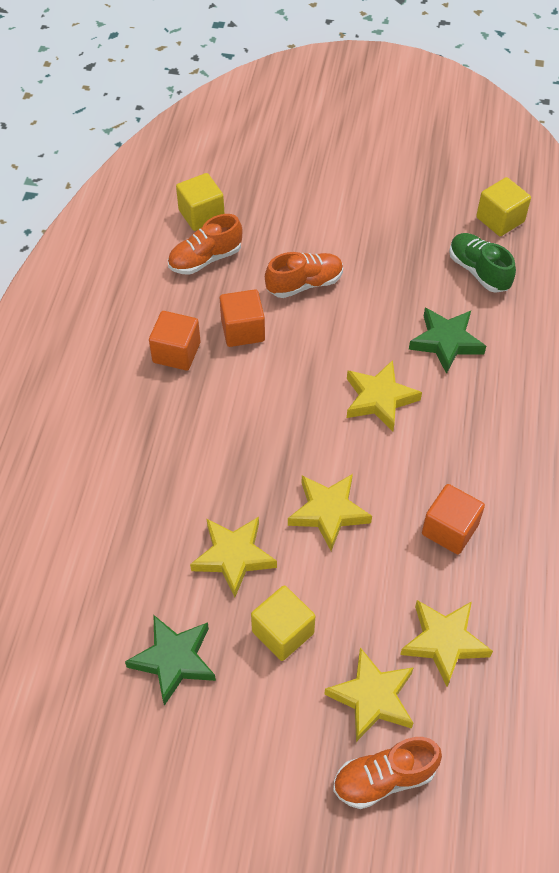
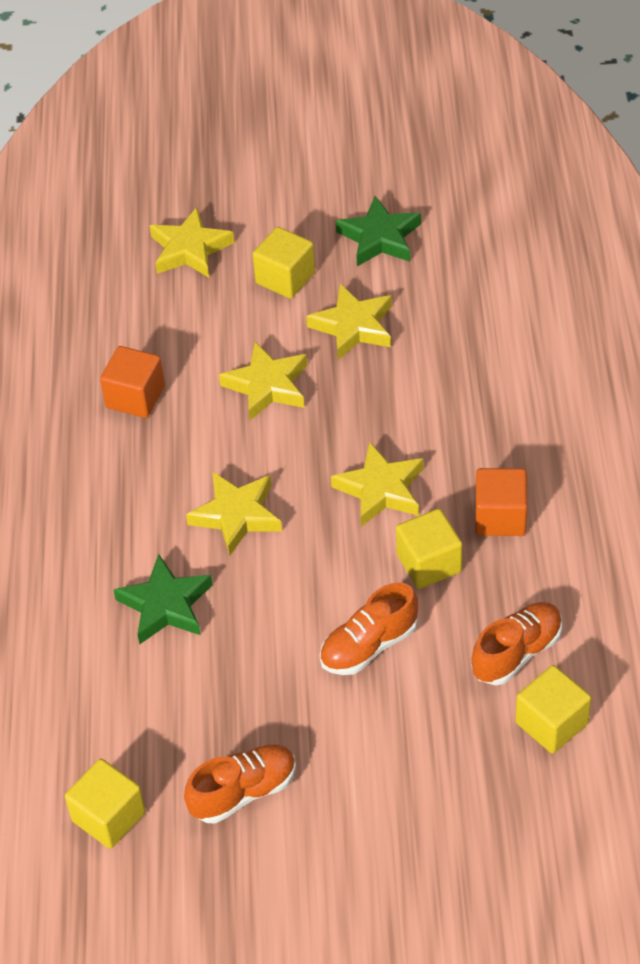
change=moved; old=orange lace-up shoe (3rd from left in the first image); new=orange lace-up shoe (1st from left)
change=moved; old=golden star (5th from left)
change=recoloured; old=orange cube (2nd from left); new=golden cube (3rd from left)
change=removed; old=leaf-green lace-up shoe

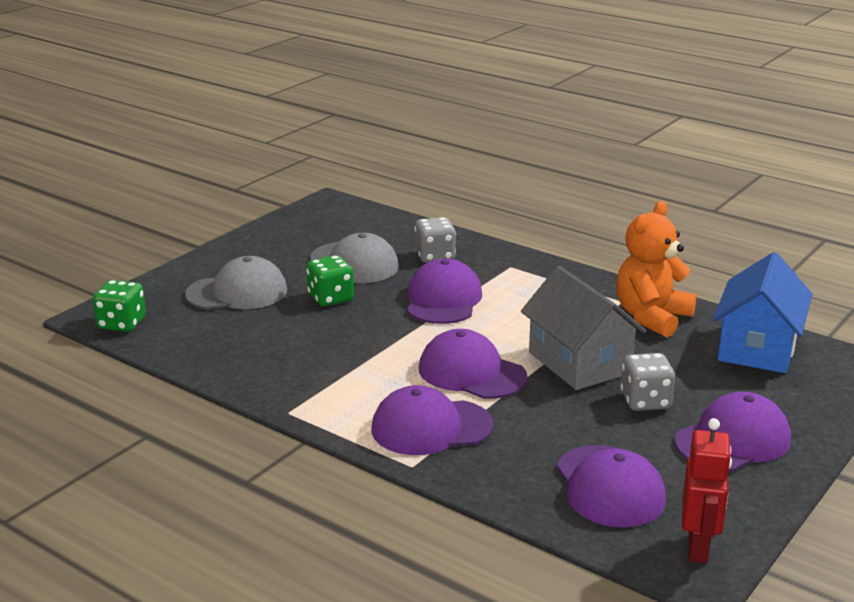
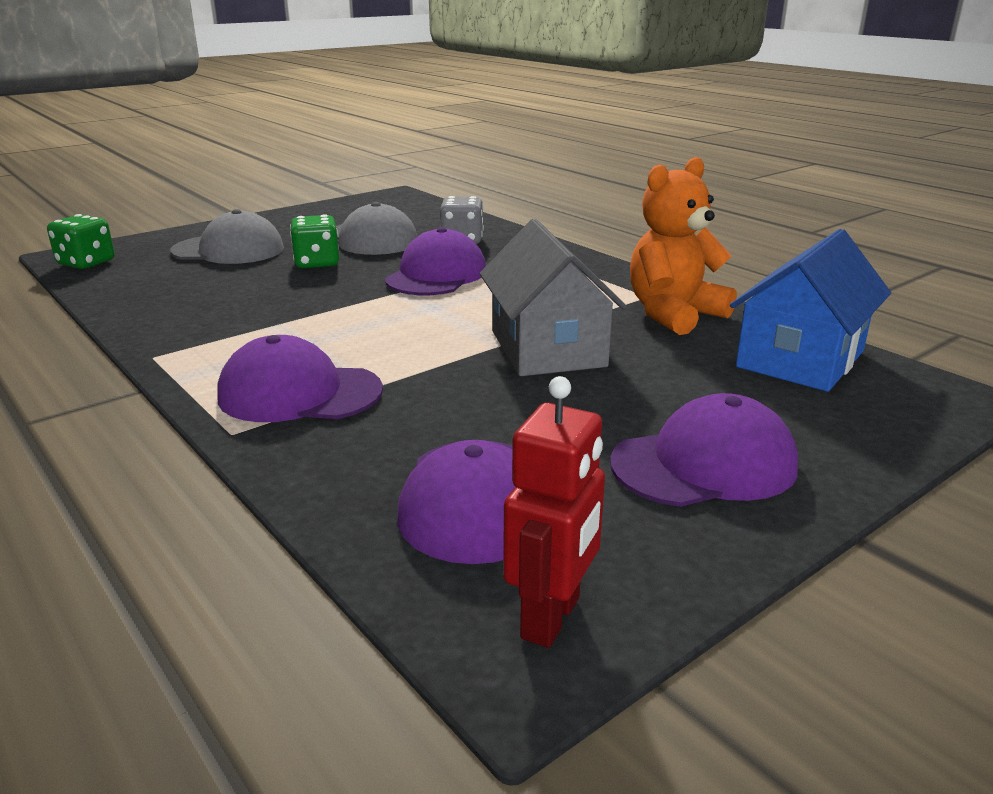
change=removed; old=purple baseball cap (3rd from left)
change=removed; old=ash-grey dice (2nd from left)

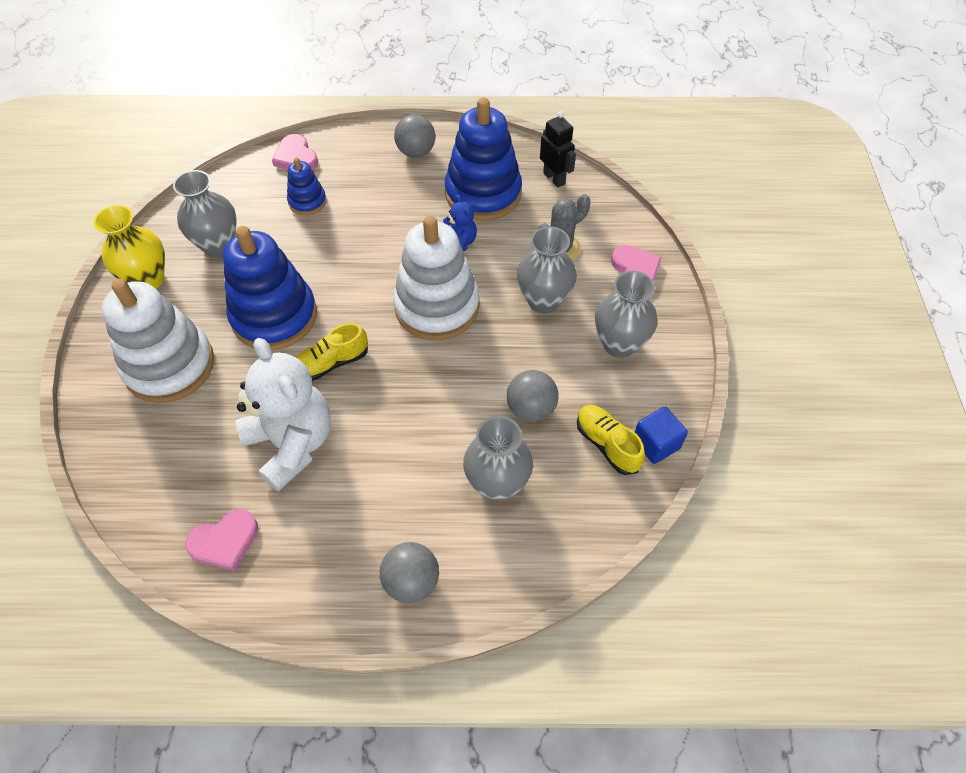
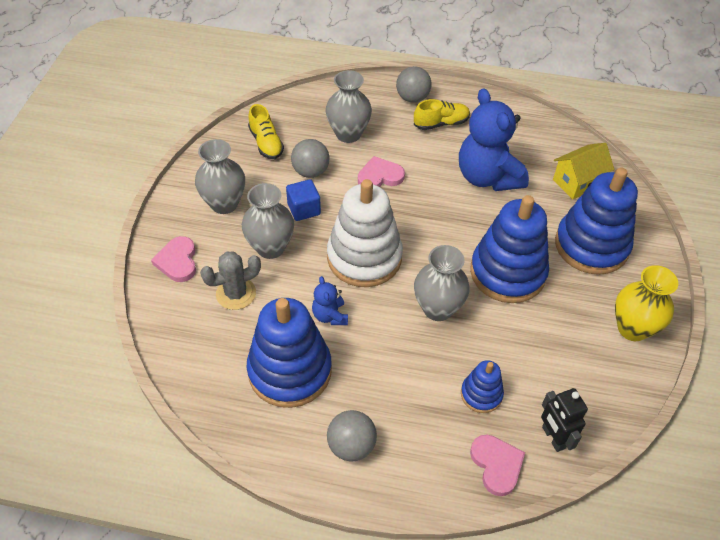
change=moved; old=cobalt cube
change=moved; old=rosy love heart (1st from left in the first image); new=rosy love heart (2nd from left)
change=moved; old=golden lace-up shoe (1st from left in the first image); new=golden lace-up shoe (2nd from left)
change=moved; old=ash-grey tall vase (1st from left in the first image); new=ash-grey tall vase (4th from left)
change=recoloured; old=pure white teddy; new=cobalt teddy (2nd from left)
change=moved; old=jet-black robot figure
change=added; new=golden toy house
change=recoloured; old=pure white ring stacker (1st from left); new=cobalt ring stacker (4th from left)

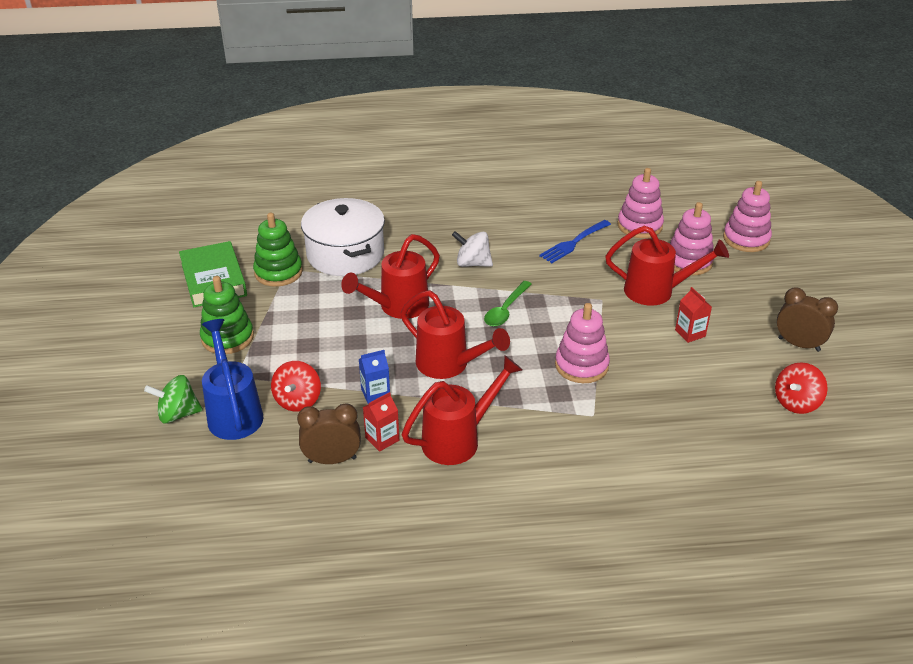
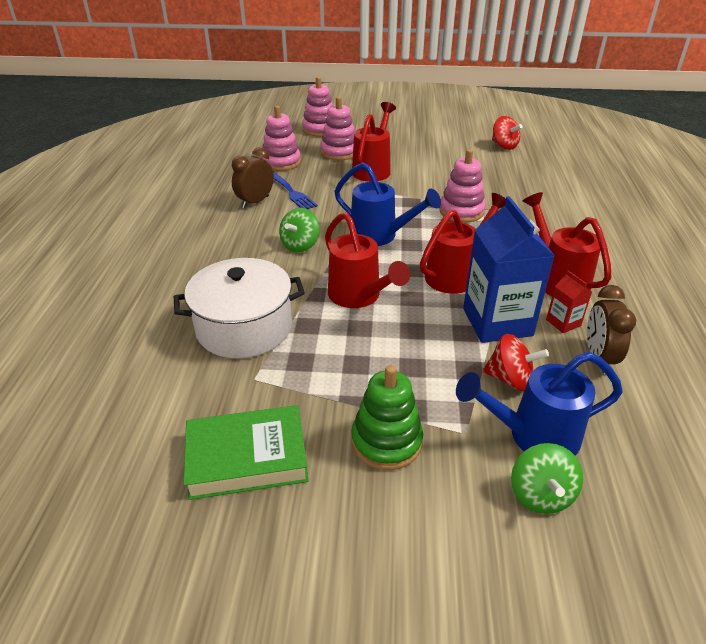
change=moved; old=russet clock (2nd from left in the first image); new=russet clock (1st from left)
change=recoloured; old=pure white spinning top; new=leaf-green spinning top (1st from left)
change=replaced; old=leaf-green spoon; new=cobalt watering pot (1st from left)
change=resized; old=cobalt juice carton; factor=2.23
change=removed; old=leaf-green ring stacker (2nd from left)
change=removed; old=red juice carton (2nd from left)

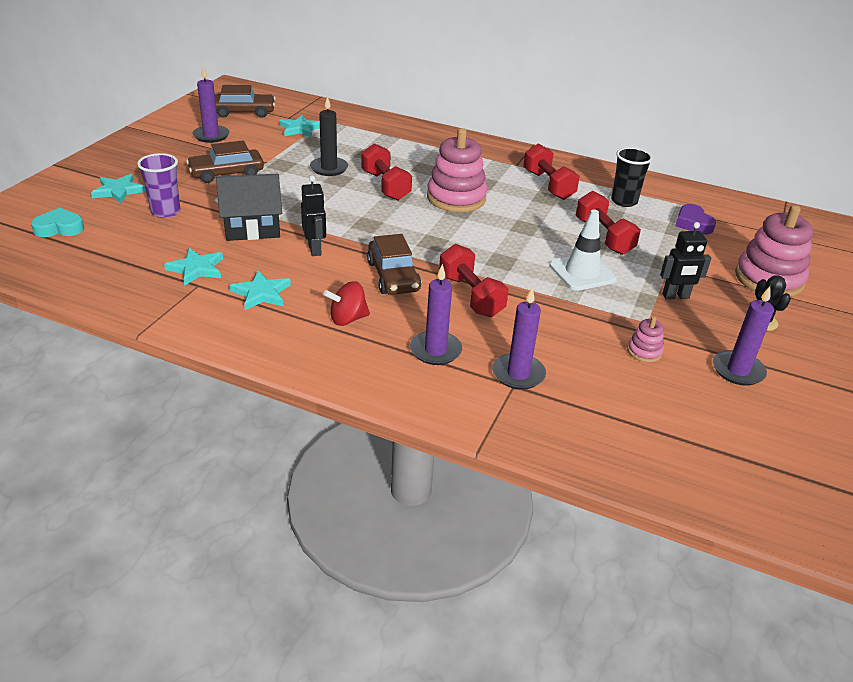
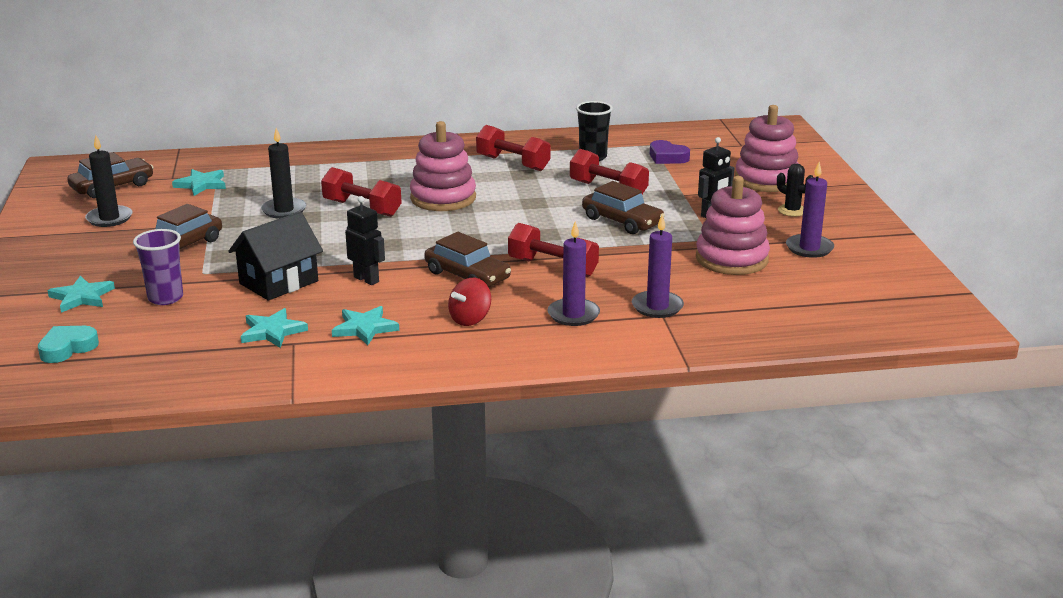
change=recoloured; old=purple pillar candle (1st from left); new=jet-black pillar candle (1st from left)
change=replaced; old=pure white safety cone; new=russet car (4th from left)
change=resized; old=rosy ring stacker (2nd from left); factor=2.21

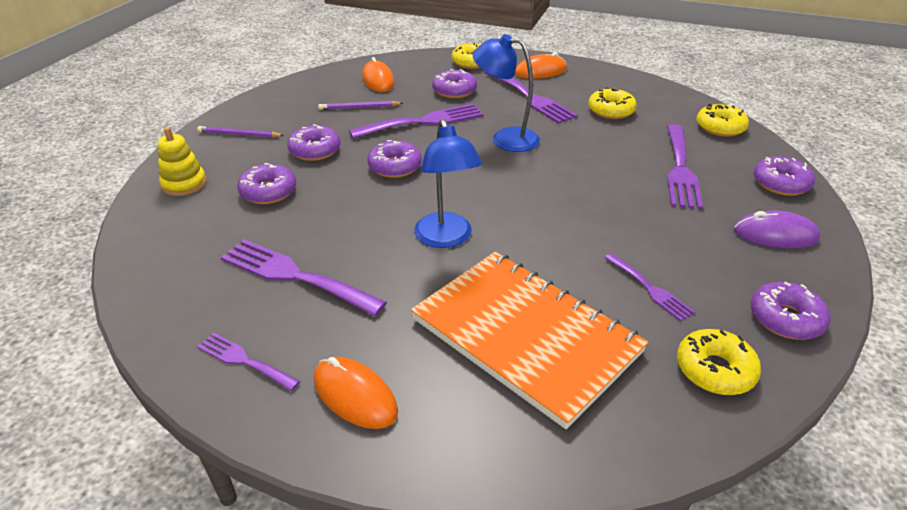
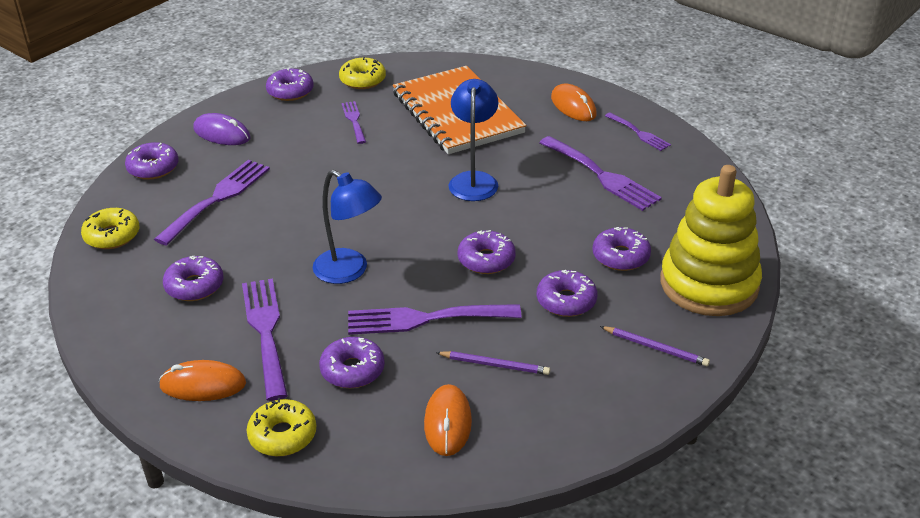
change=recoloured; old=golden doughnut (2nd from left); new=purple doughnut (2nd from left)
change=resized; old=golden ring stacker; factor=2.11

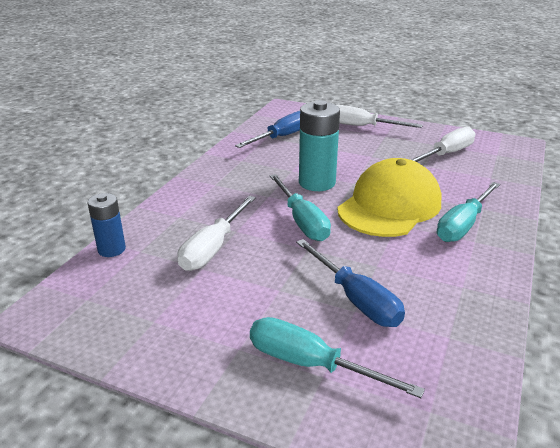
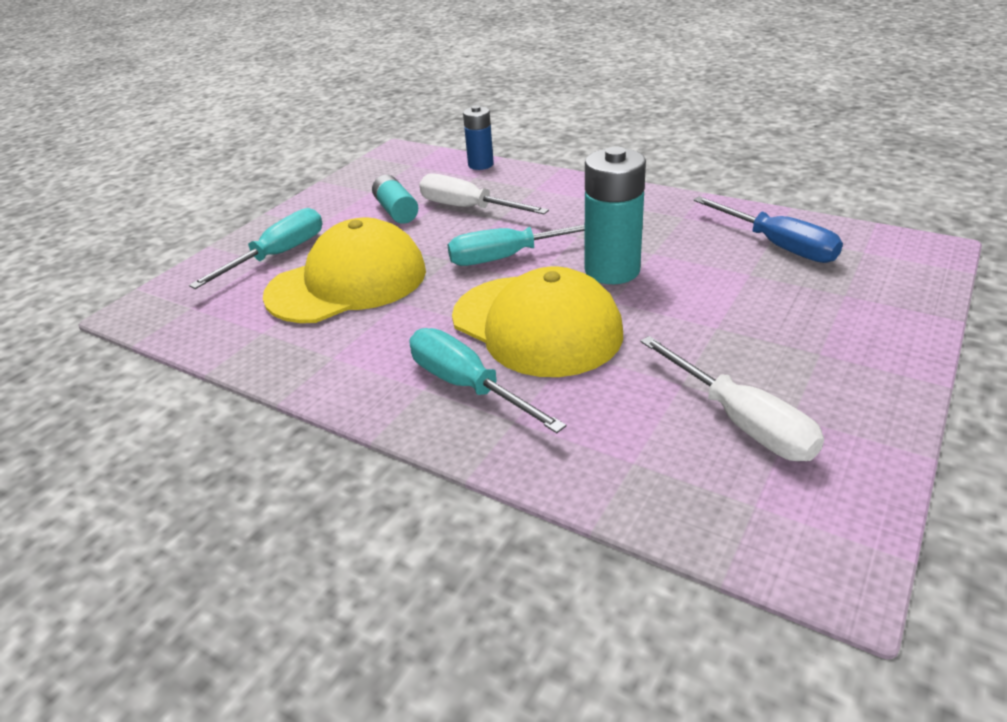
change=replaced; old=cobalt screwdriver (2nd from left); new=golden baseball cap (1st from left)
change=added; new=teal power cell (1st from left)
change=removed; old=pure white screwdriver (2nd from left)

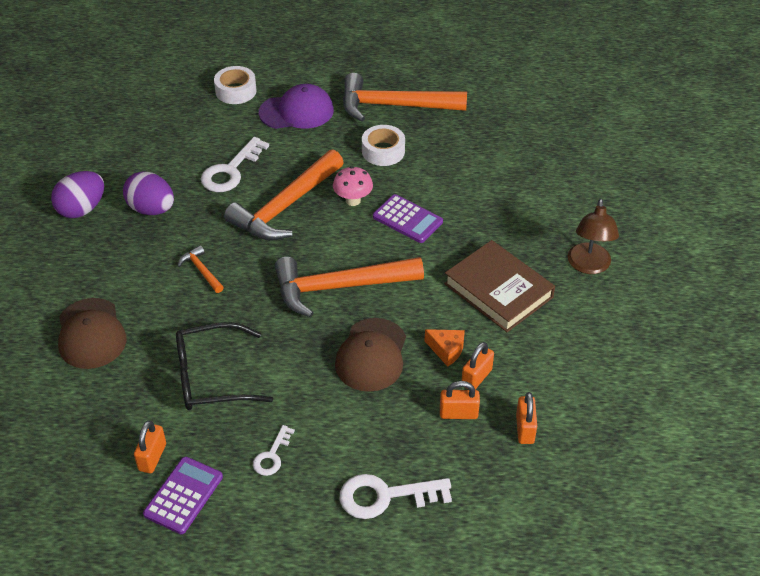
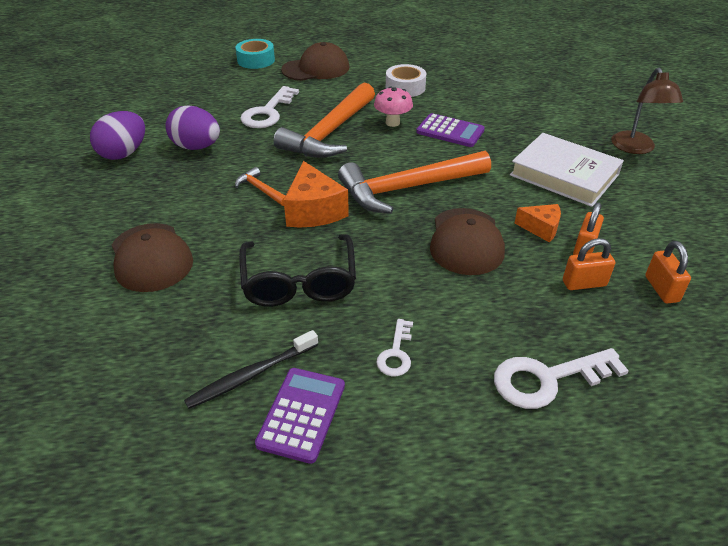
change=replaced; old=orange small lock (1st from left); new=jet-black tooth brush
change=recoloured; old=pure white roll of tape (1st from left); new=teal roll of tape
change=turned; old=jet-black glasses; degrees=-75
change=recoloured; old=purple baseball cap; new=russet baseball cap (2nd from left)
change=added; new=orange cheese wedge (1st from left)
change=recoloured; old=russet book; new=pure white book
change=removed; old=orange claw hammer (4th from left)

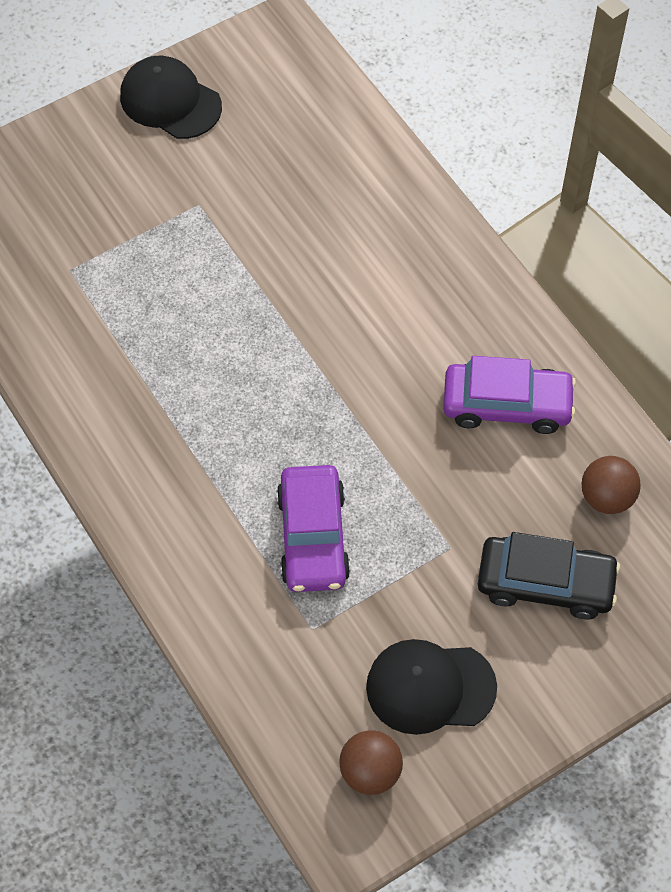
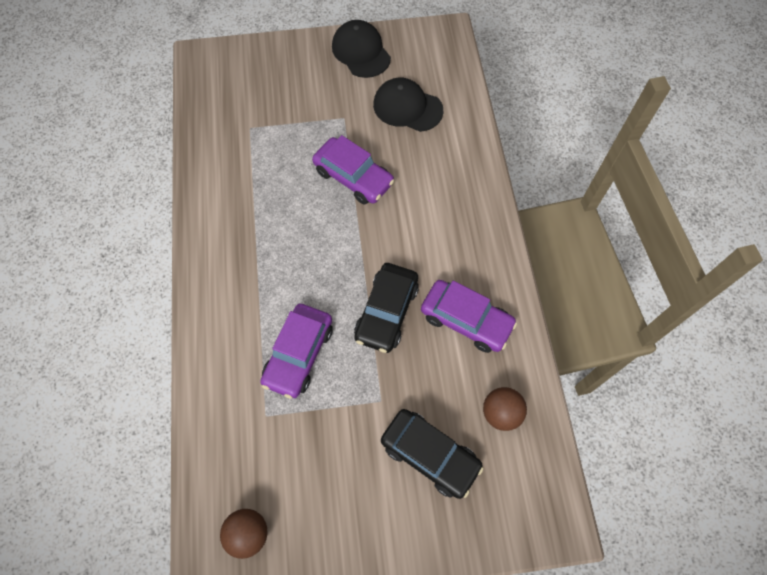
change=added; new=purple car (2nd from left)
change=added; new=jet-black car (1st from left)
change=moved; old=jet-black baseball cap (2nd from left)

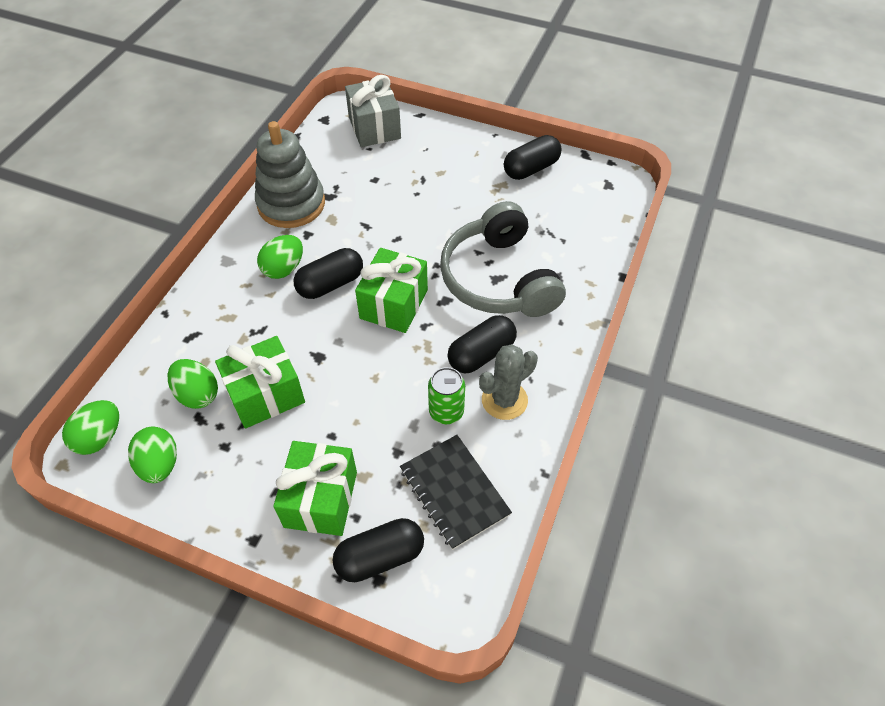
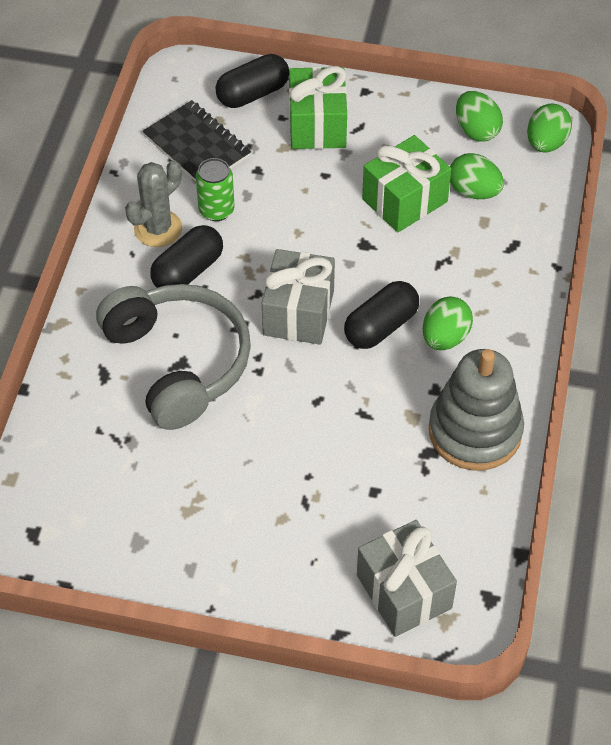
change=recoloured; old=leaf-green present (3rd from left); new=ash-grey present (1st from left)
change=removed; old=jet-black pill shape (4th from left)

